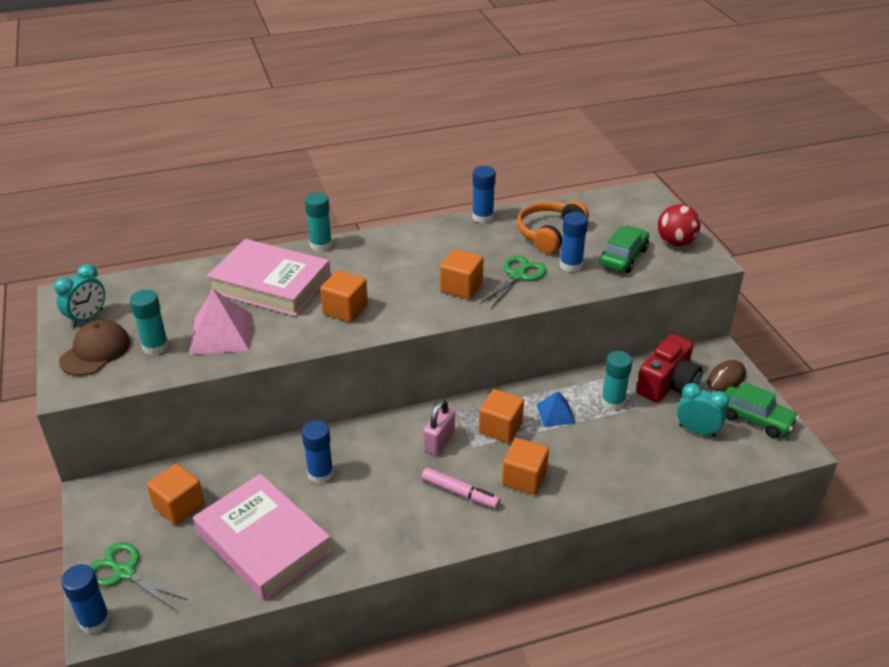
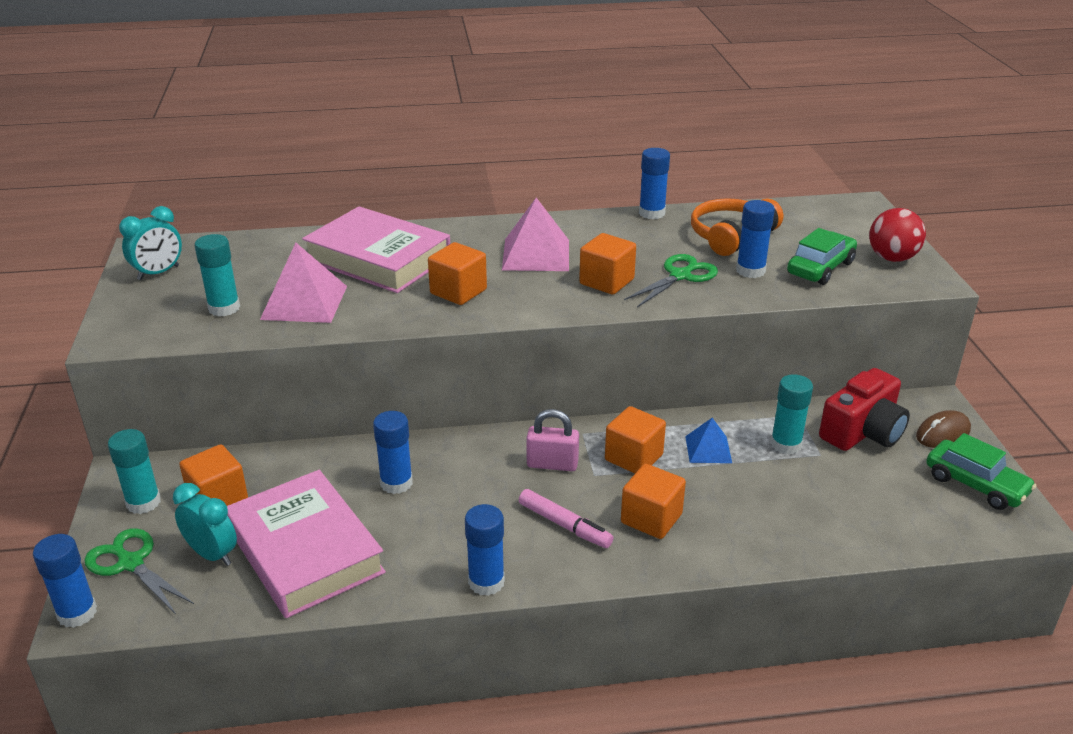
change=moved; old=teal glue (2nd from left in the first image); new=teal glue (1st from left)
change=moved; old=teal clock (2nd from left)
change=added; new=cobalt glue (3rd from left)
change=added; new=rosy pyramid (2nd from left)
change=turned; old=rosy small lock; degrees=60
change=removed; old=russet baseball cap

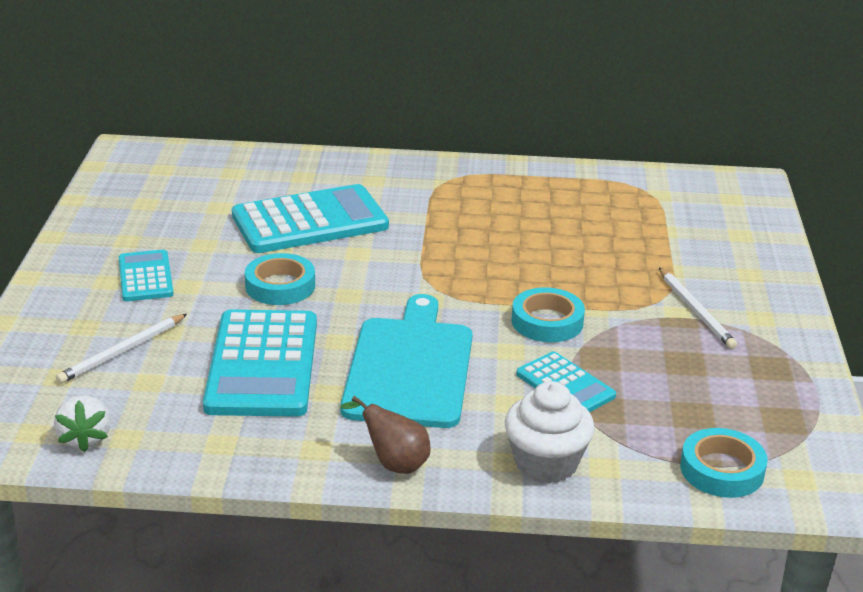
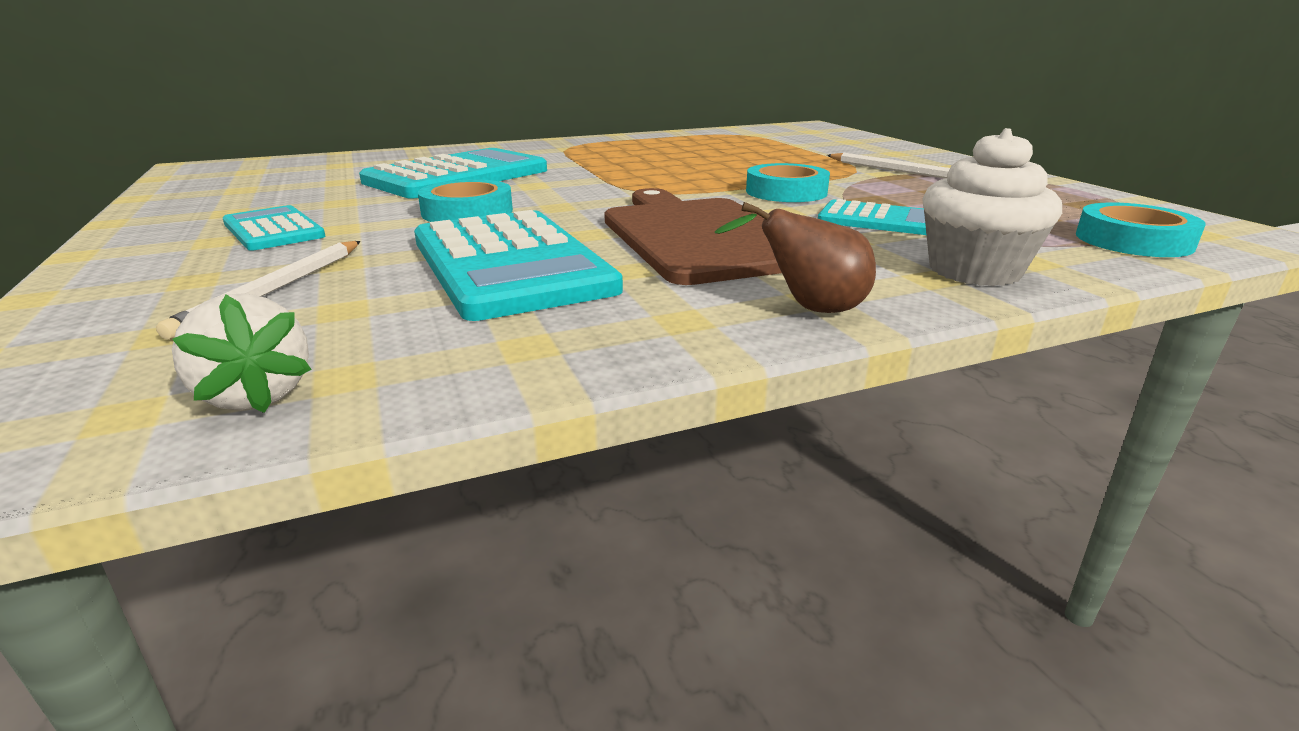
change=recoloured; old=teal cutting board; new=russet cutting board

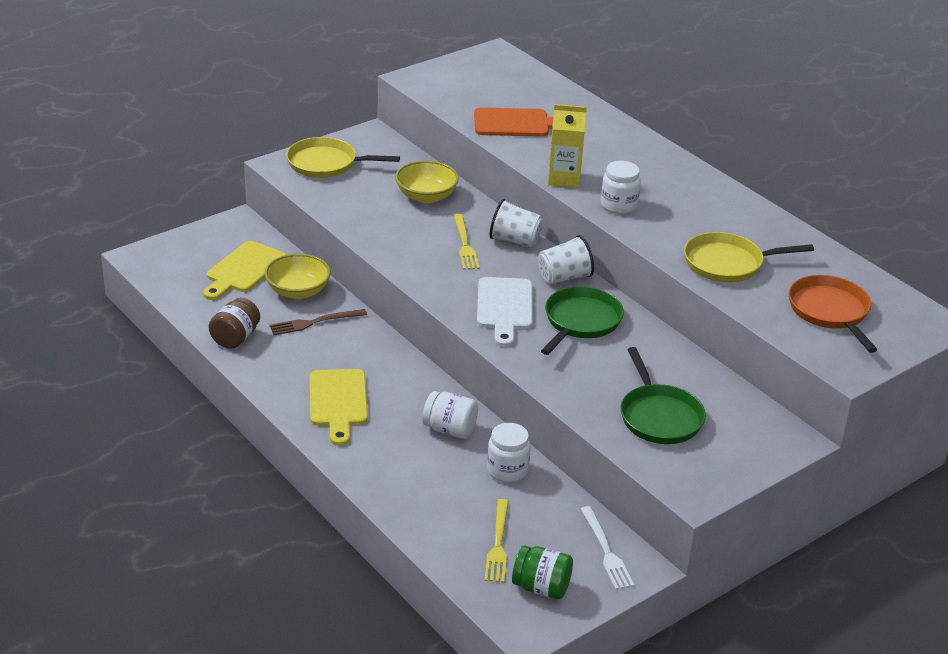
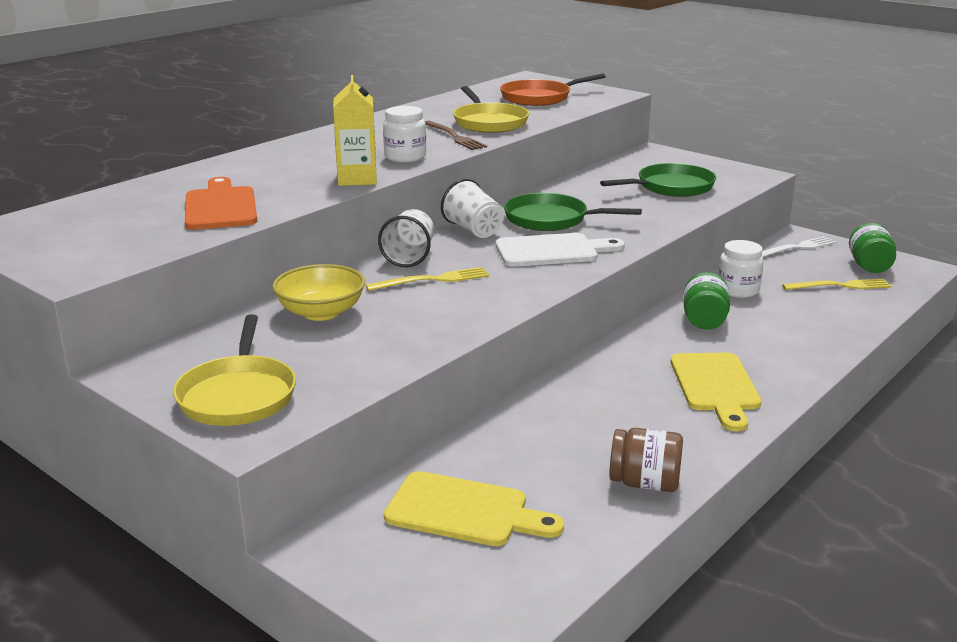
change=moved; old=russet fork
change=turned; old=golden cutting board (2nd from left); degrees=105
change=recoloured; old=pure white jar (1st from left); new=leaf-green jar (1st from left)
change=removed; old=golden bowl (1st from left)

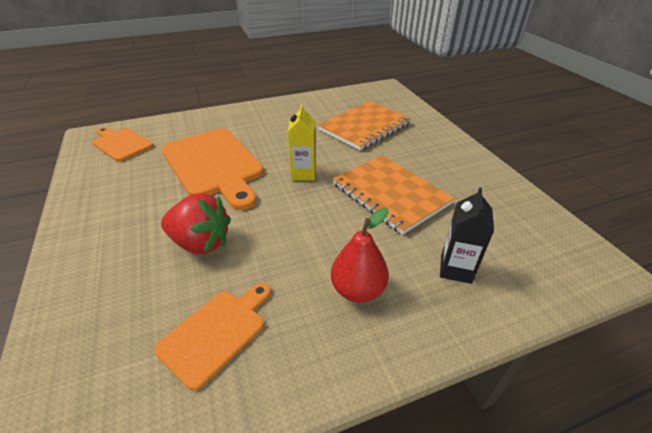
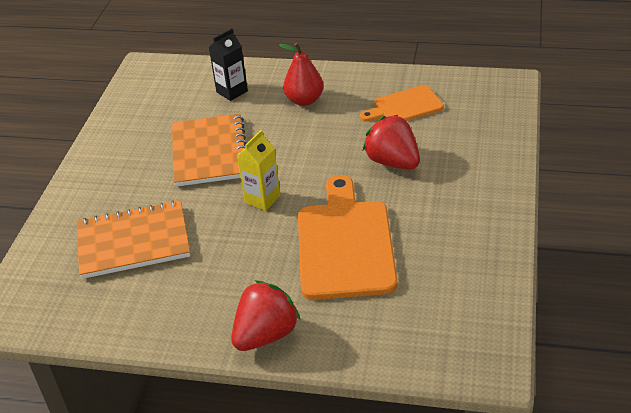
change=added; new=red strawberry (1st from left)
change=removed; old=orange cutting board (1st from left)

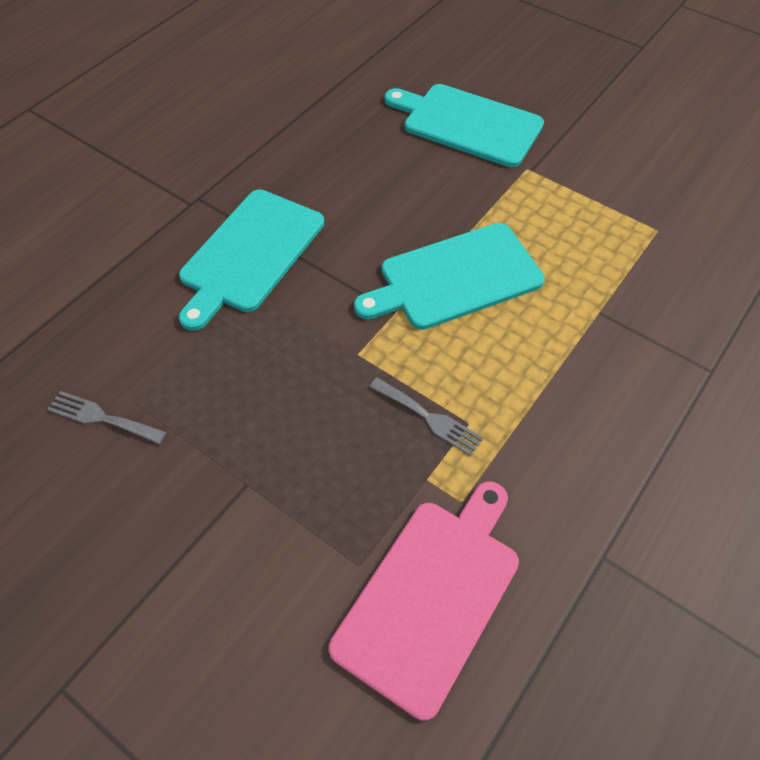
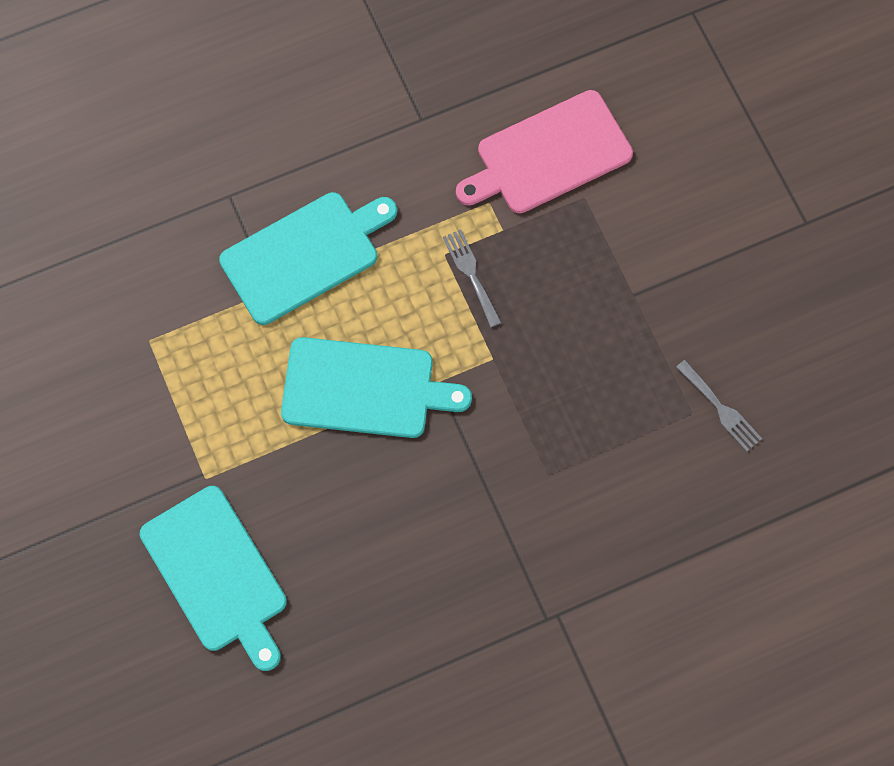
change=moved; old=teal cutting board (1st from left in the first image); new=teal cutting board (2nd from left)

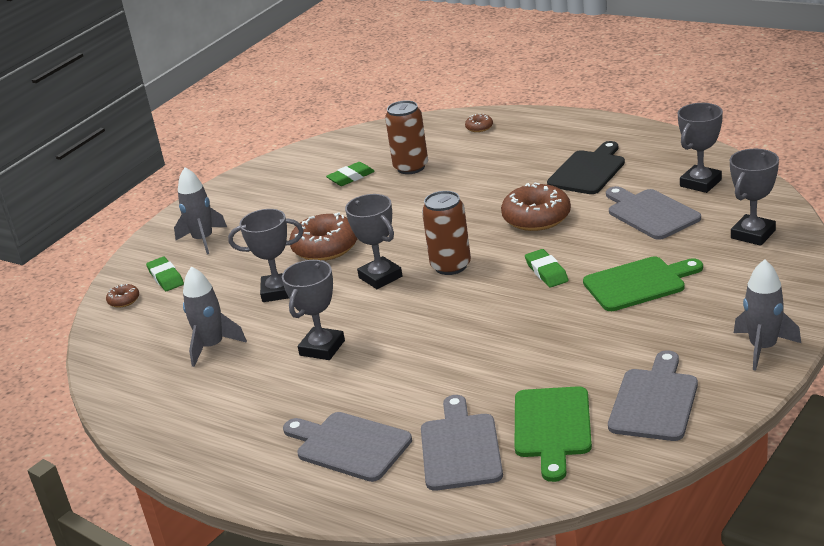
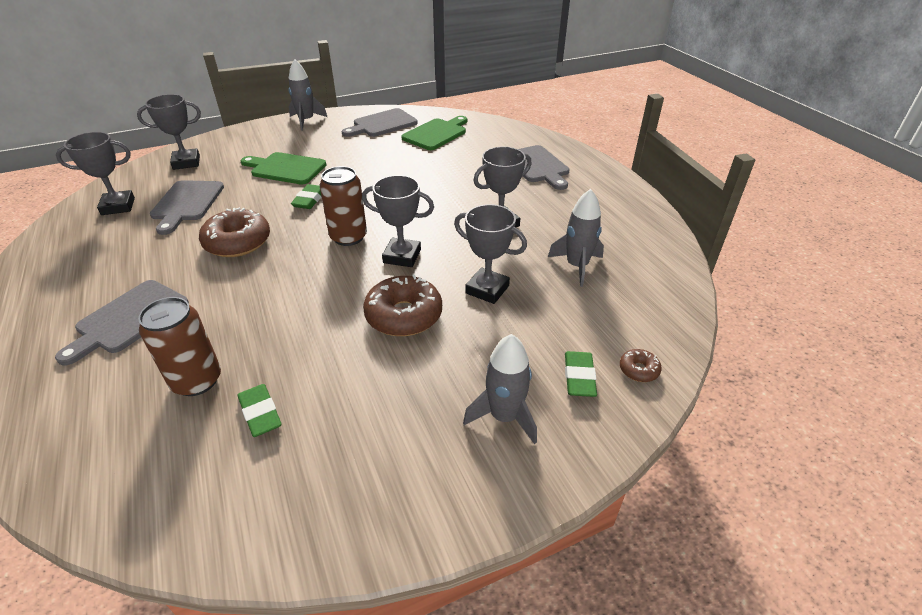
change=moved; old=ash-grey cutting board (2nd from left in the first image); new=ash-grey cutting board (1st from left)
change=turned; old=leaf-green eraser (2nd from left in the first image); degrees=60
change=turned; old=ash-grey award cup (3rd from left); degrees=-75
change=removed; old=russet doughnut (3rd from left)
change=removed; old=jet-black cutting board

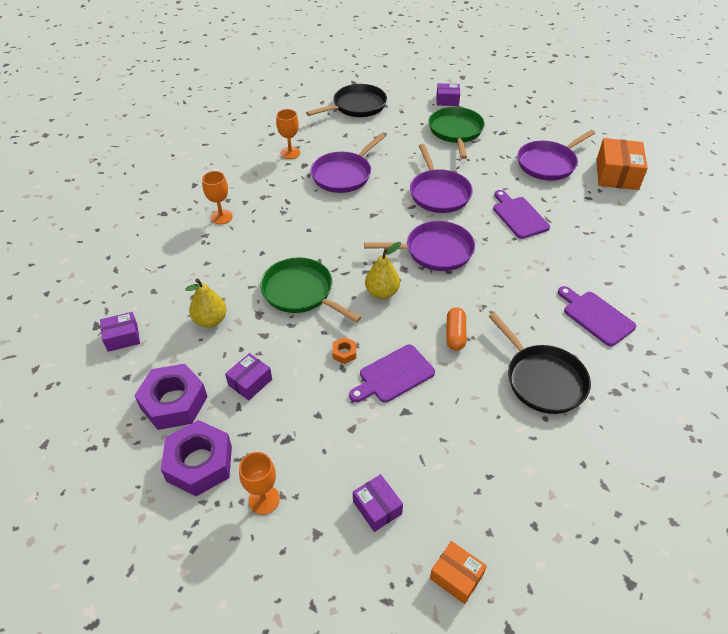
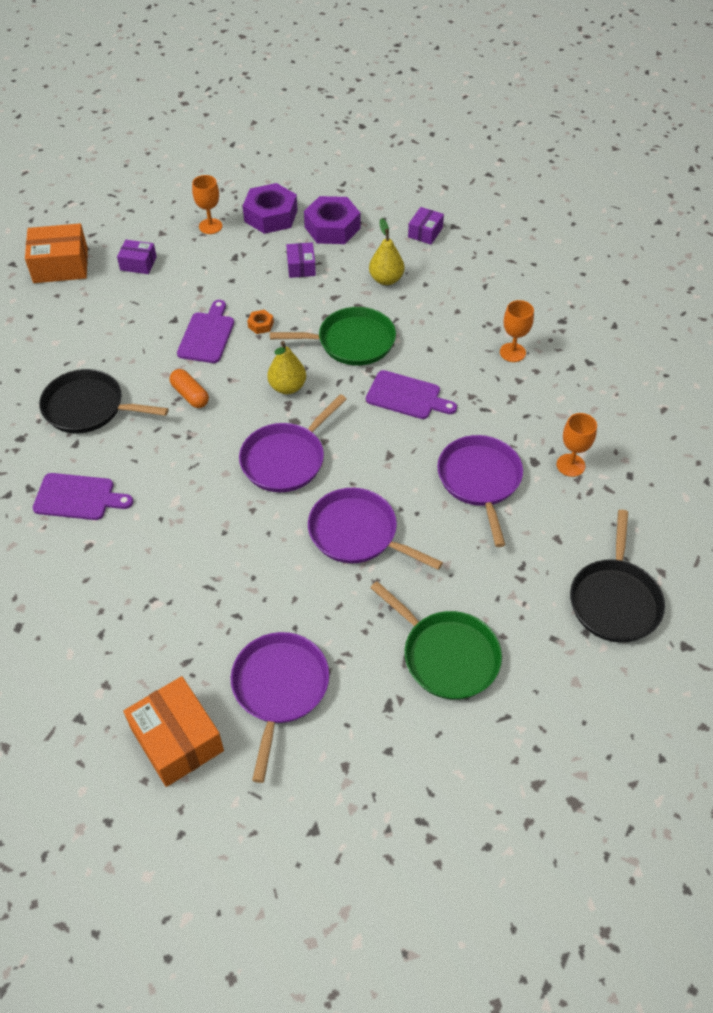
change=resized; old=orange package (1st from left); factor=1.76
change=moved; old=purple cutting board (2nd from left in the first image); new=purple cutting board (3rd from left)
change=removed; old=purple package (4th from left)

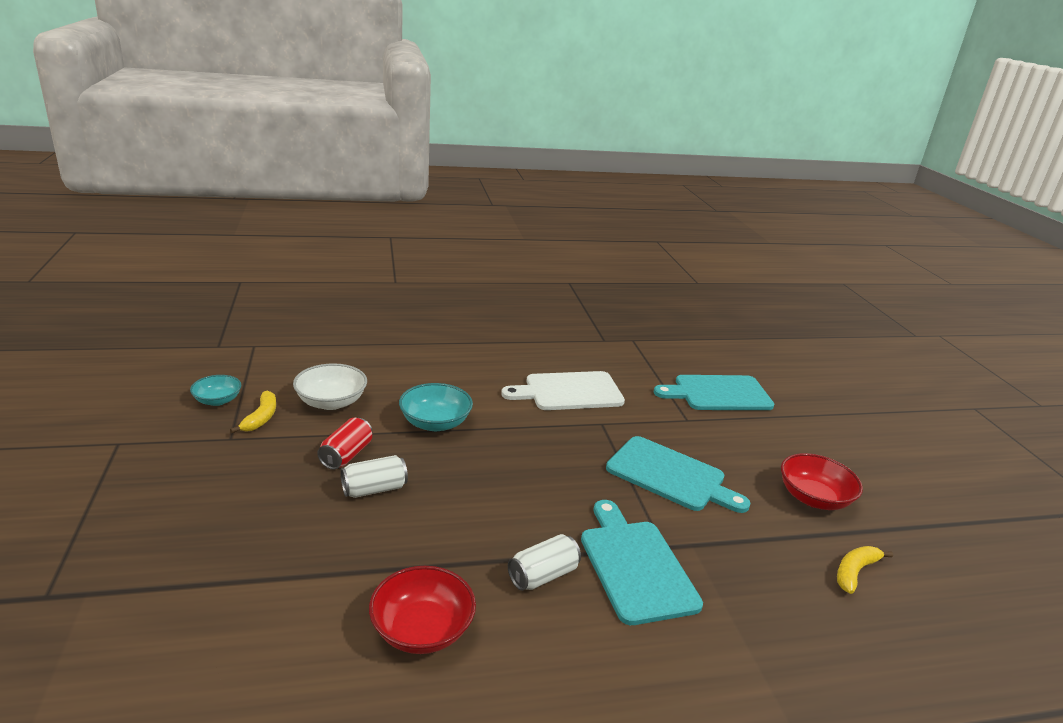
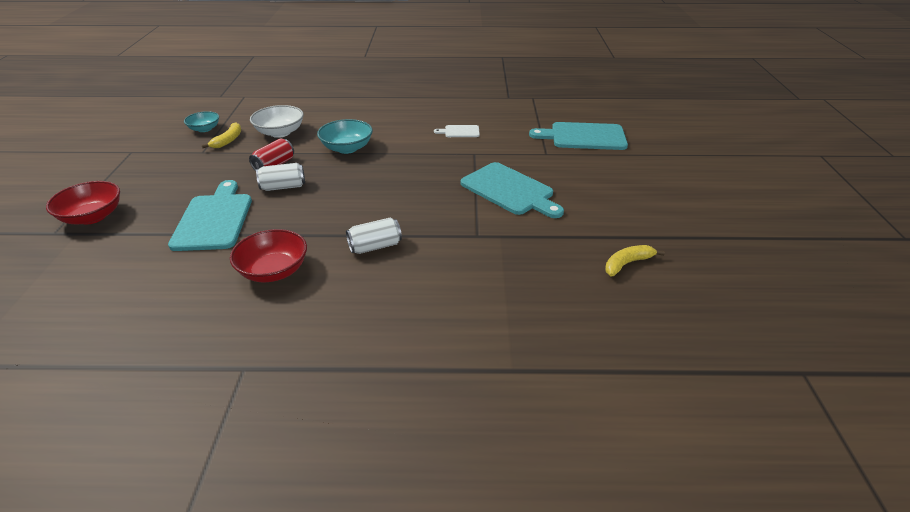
change=moved; old=red bowl (2nd from left in the first image); new=red bowl (1st from left)
change=moved; old=teal cutting board (1st from left)
change=resized; old=pure white cutting board; factor=0.49

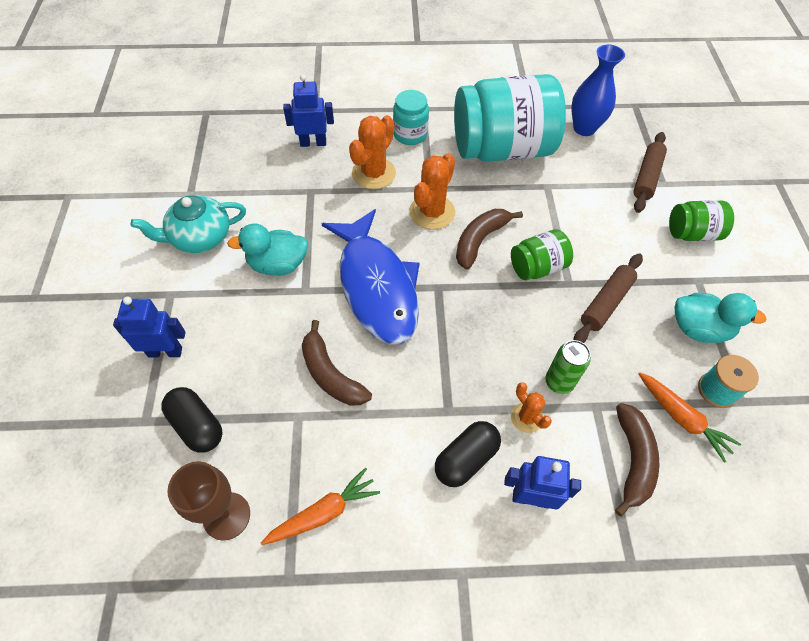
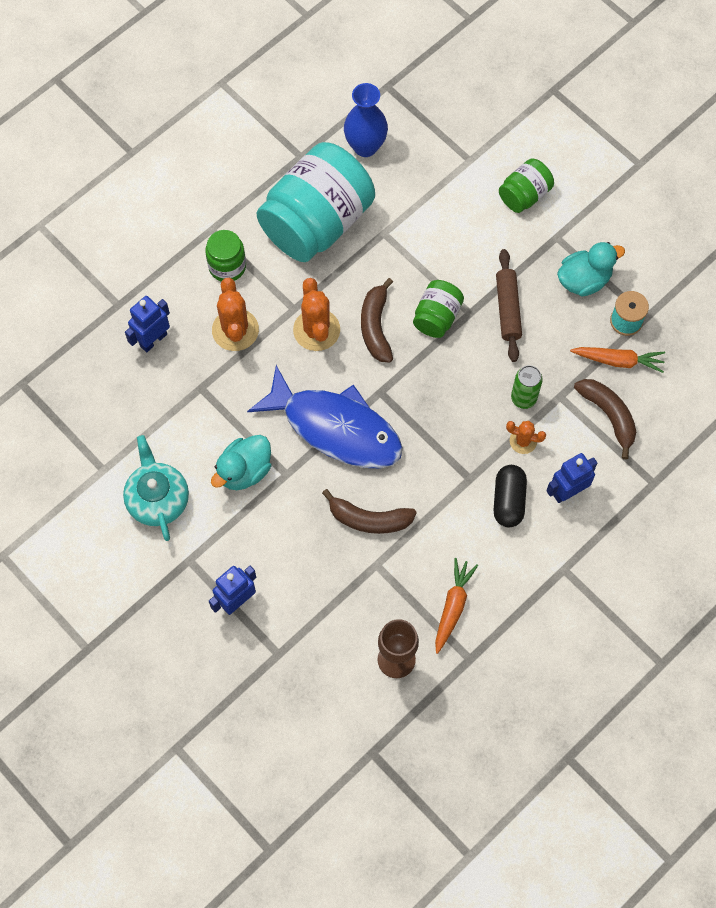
change=turned; old=teal tea pot; degrees=135
change=recoloured; old=teal jar (1st from left); new=leaf-green jar (1st from left)
change=removed; old=jet-black pill shape (1st from left)
change=removed; old=russet rolling pin (2nd from left)

